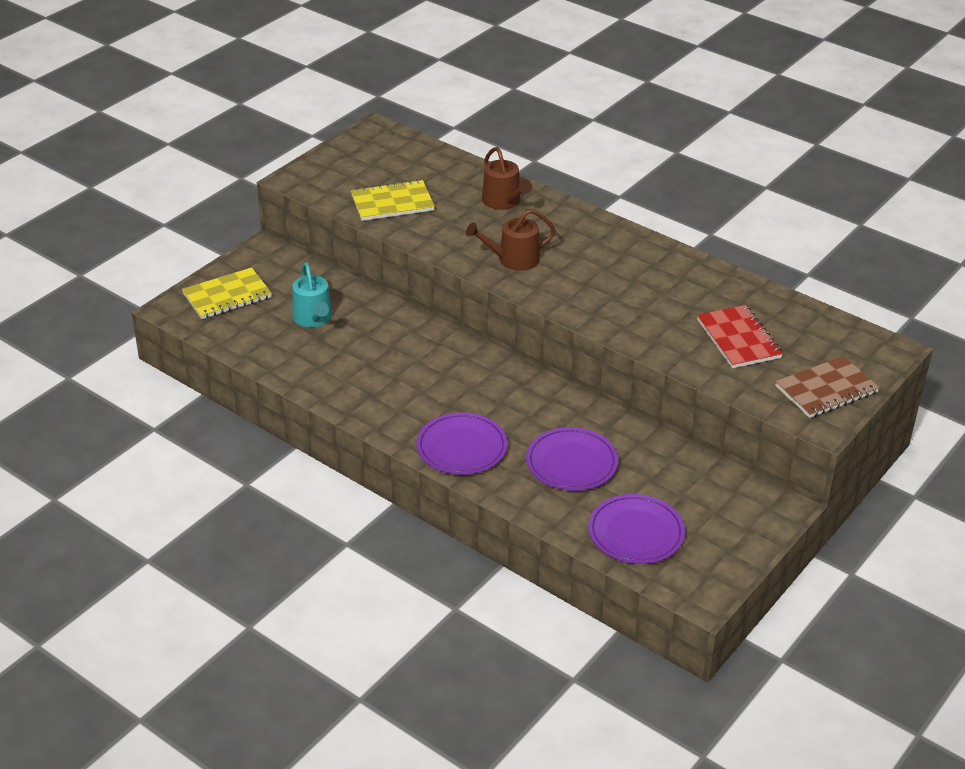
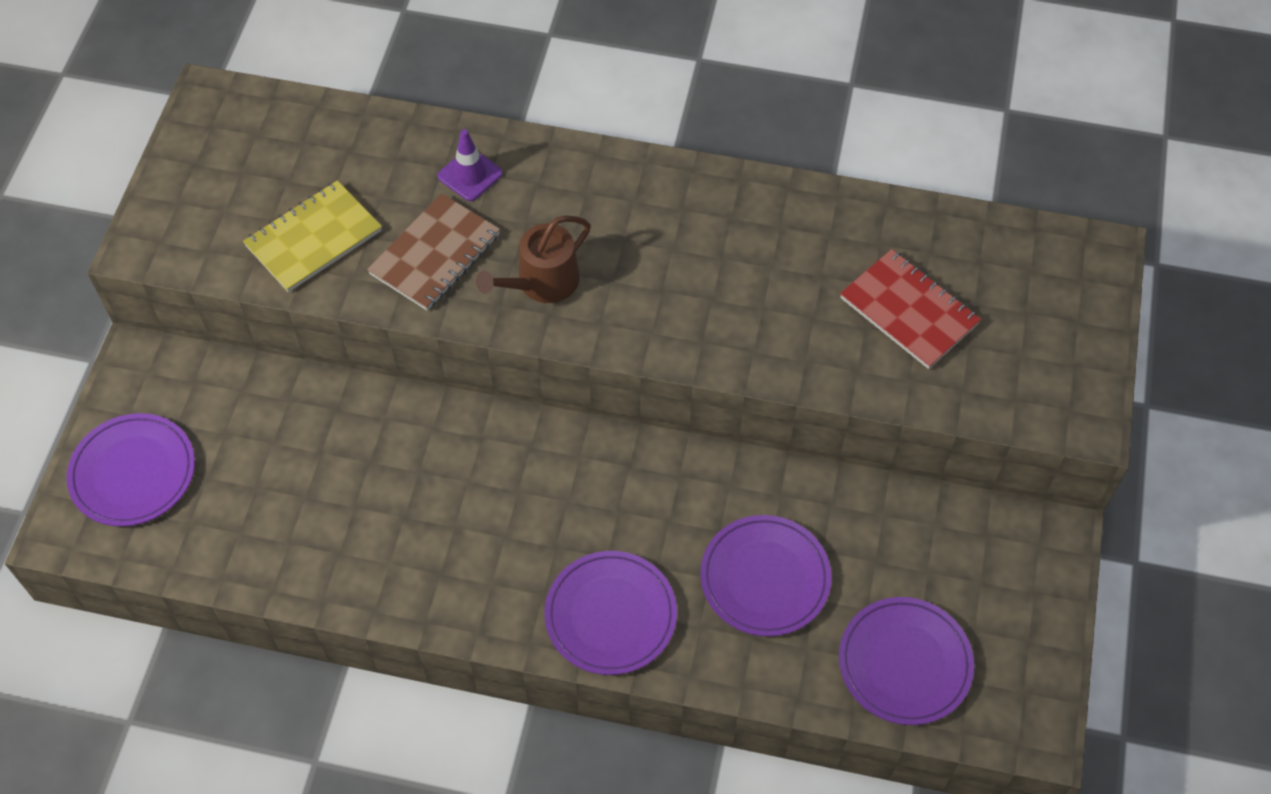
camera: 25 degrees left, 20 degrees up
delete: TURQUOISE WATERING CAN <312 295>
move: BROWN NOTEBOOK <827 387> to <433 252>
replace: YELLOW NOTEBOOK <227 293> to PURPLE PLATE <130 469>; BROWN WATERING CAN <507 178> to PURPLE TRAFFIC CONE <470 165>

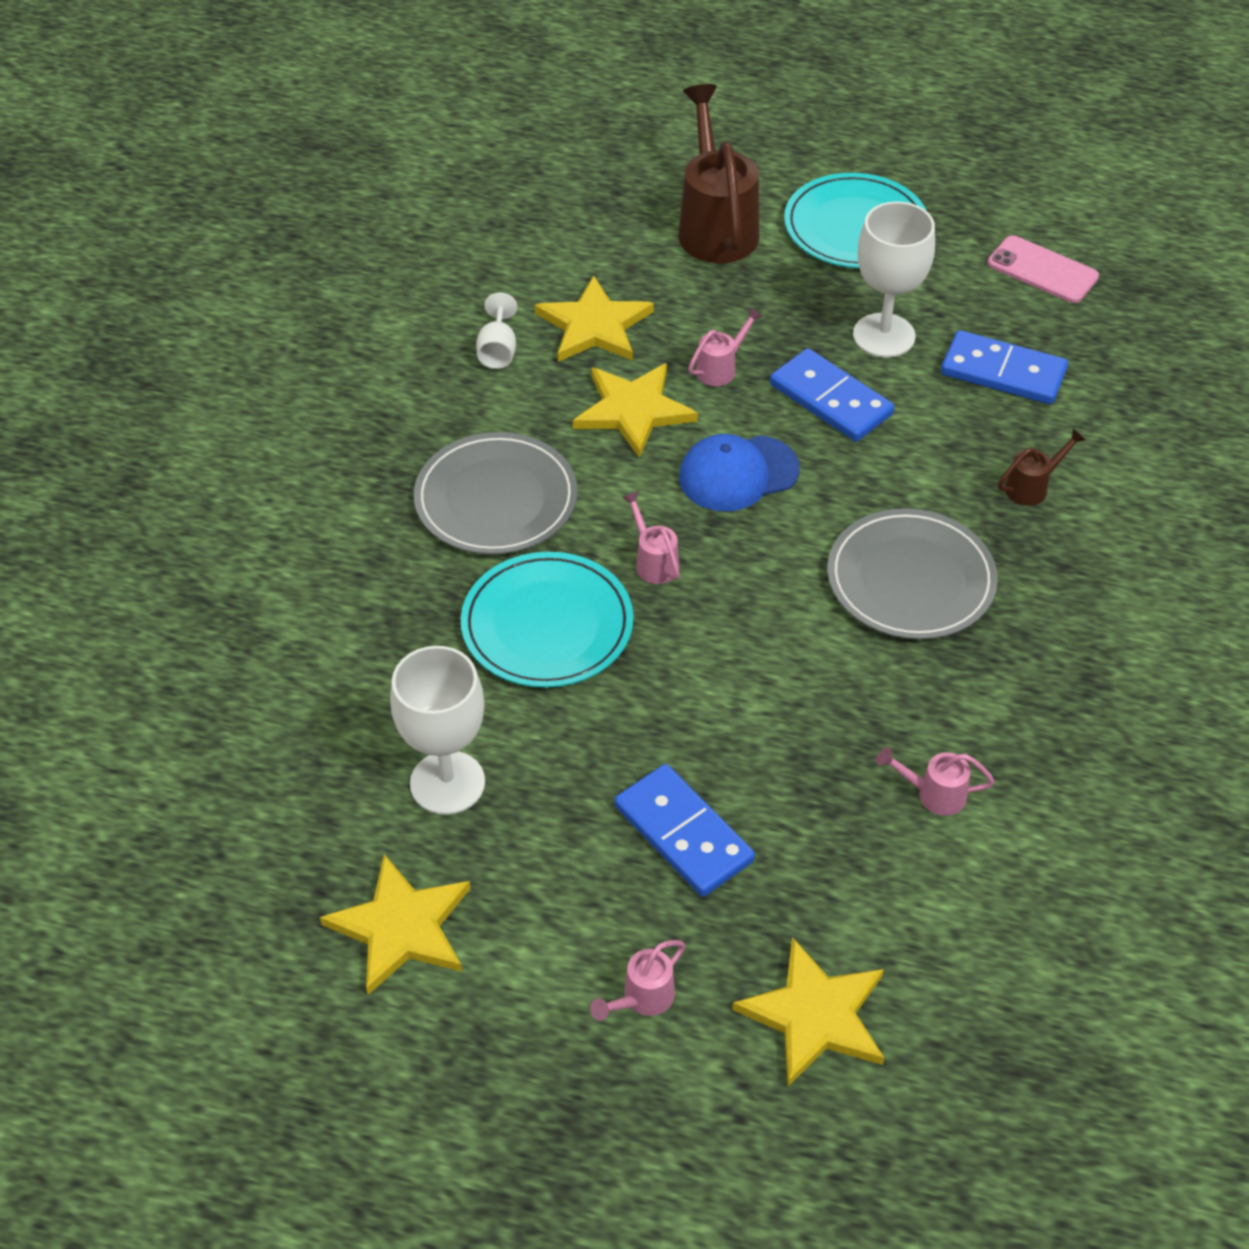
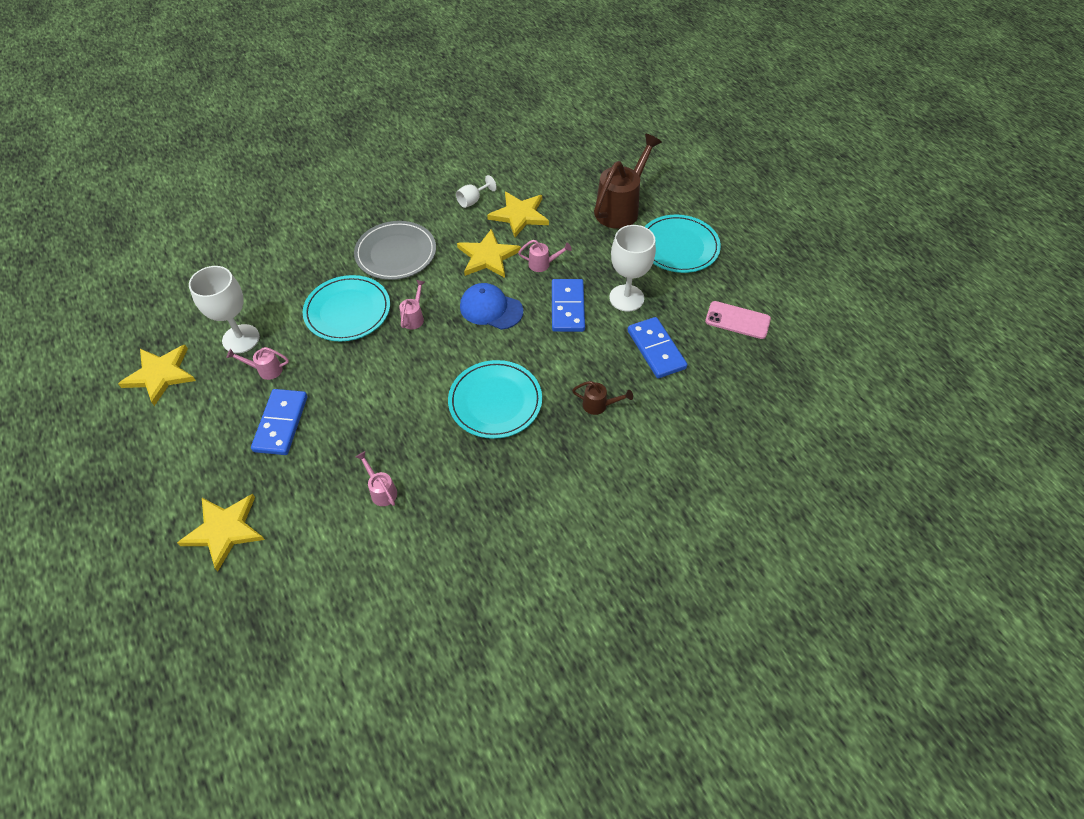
camera: 45 degrees right, 5 degrees up
move: PINK WATERING CAN <637 980> to <258 363>
recolor: GREY PLATE <912 574> to TURQUOISE PLATE <495 399>
rotate: PINK PHONE <1043 269> = <738 320> 60 degrees counterclockwise

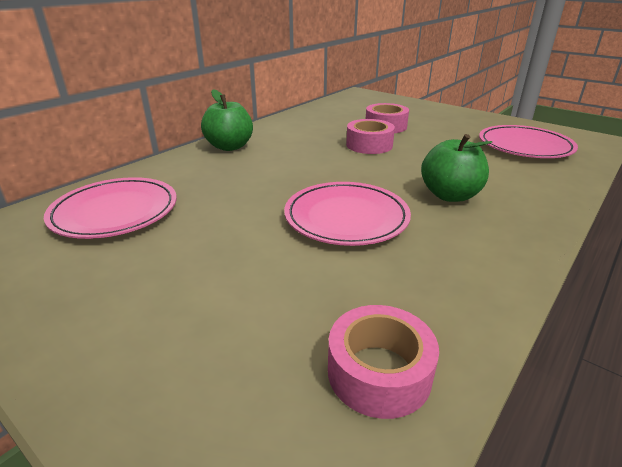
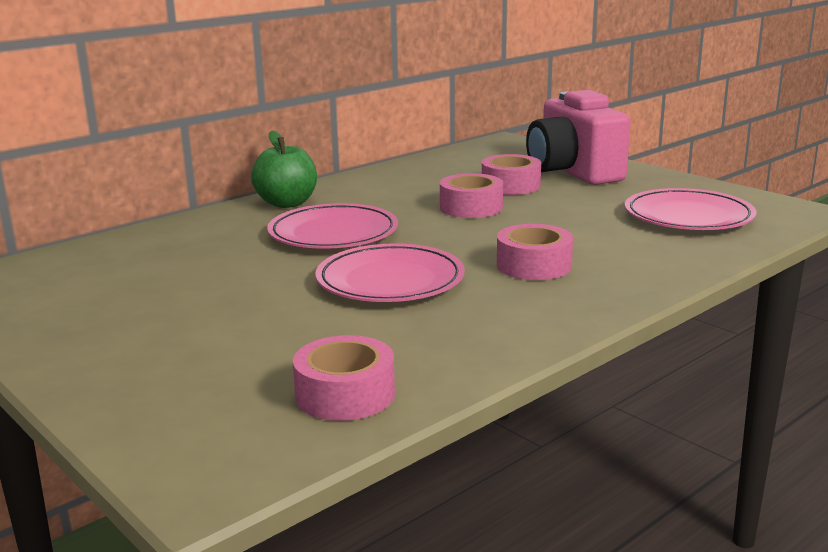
camera: 10 degrees right, 10 degrees down
insert: PINK CAMERA <578 137>
move: PINK PLATE <110 208> to <332 226>
replace: GREEN APPLE <456 168> to PINK TAPE <535 252>

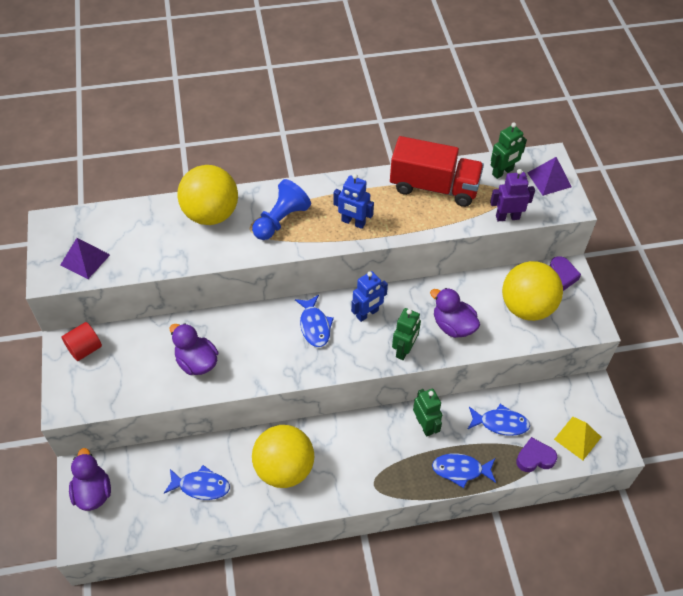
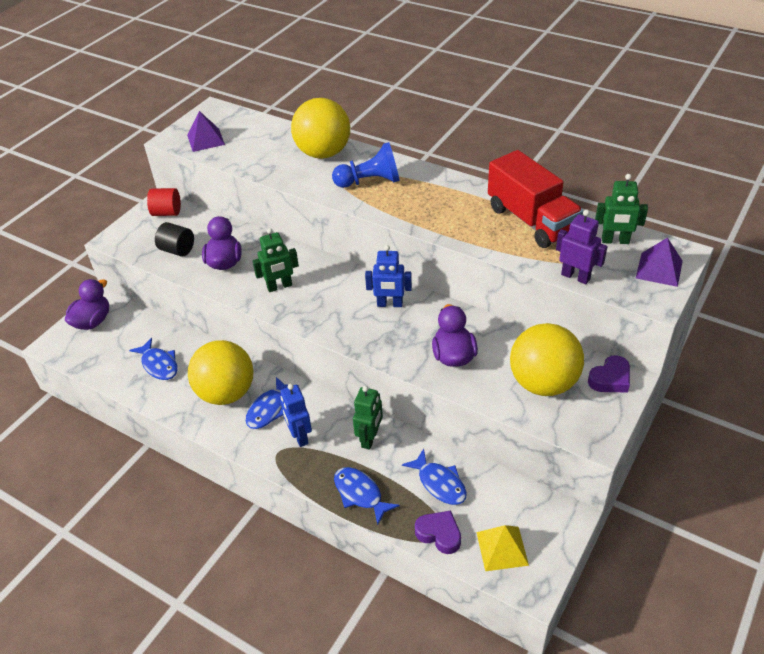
camera: 45 degrees right, 10 degrees down
insert: BLACK CYLINDER <174 239>
move: BLUE FISH <314 321> to <272 403>; BLUE ROBOT <353 201> to <296 415>; GREEN ROBOT <406 334> to <275 260>

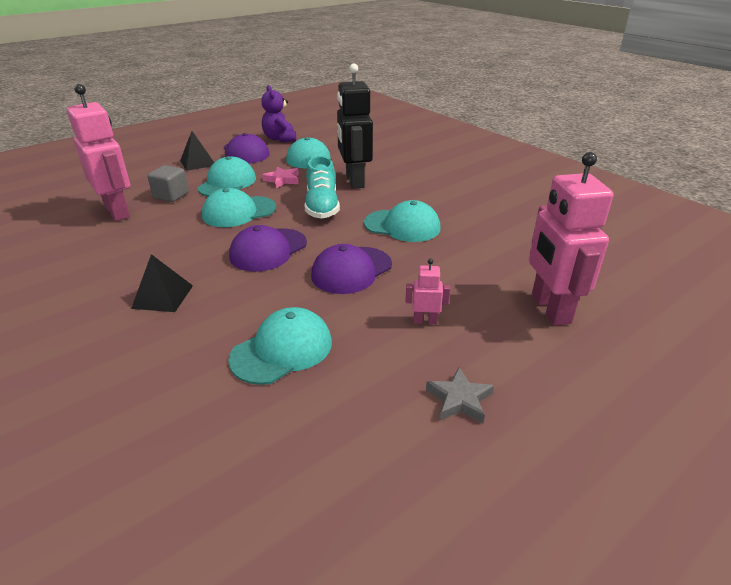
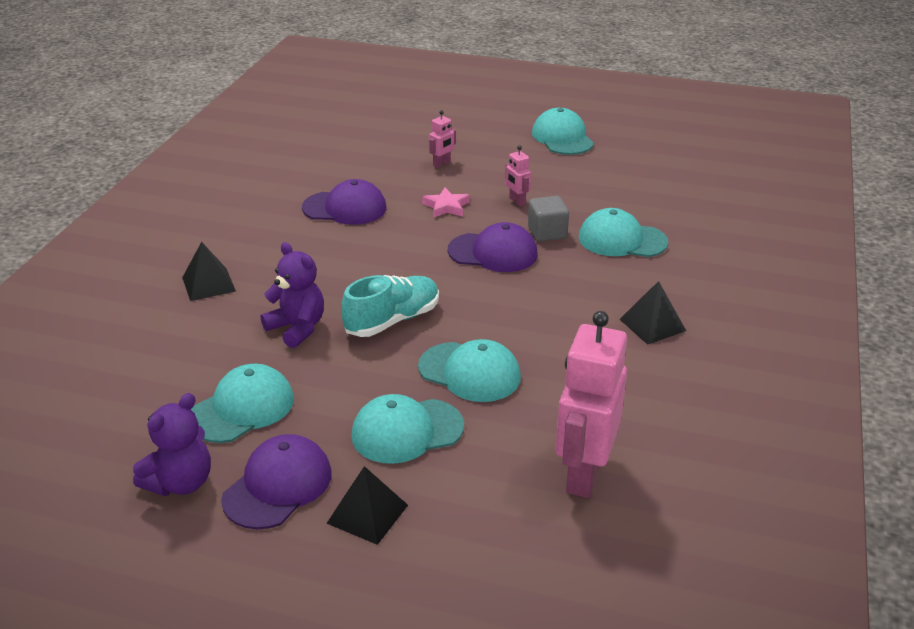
camera: 125 degrees left, 0 degrees up
delete: GREY STAR <460 395>
insert: BLACK PYRAMID <209 271>
move: GREY CUBE <168 183> to <548 219>; PURPLE CAP <268 248> to <344 202>; PINK STAR <280 177> to <446 203>; TURQUOISE CAP <402 221> to <563 131>
replace: BLACK ROBOT <355 126> to PURPLE TEDDY BEAR <292 295>
resize: PINK ROBOT <571 239> = <442 139> x0.44

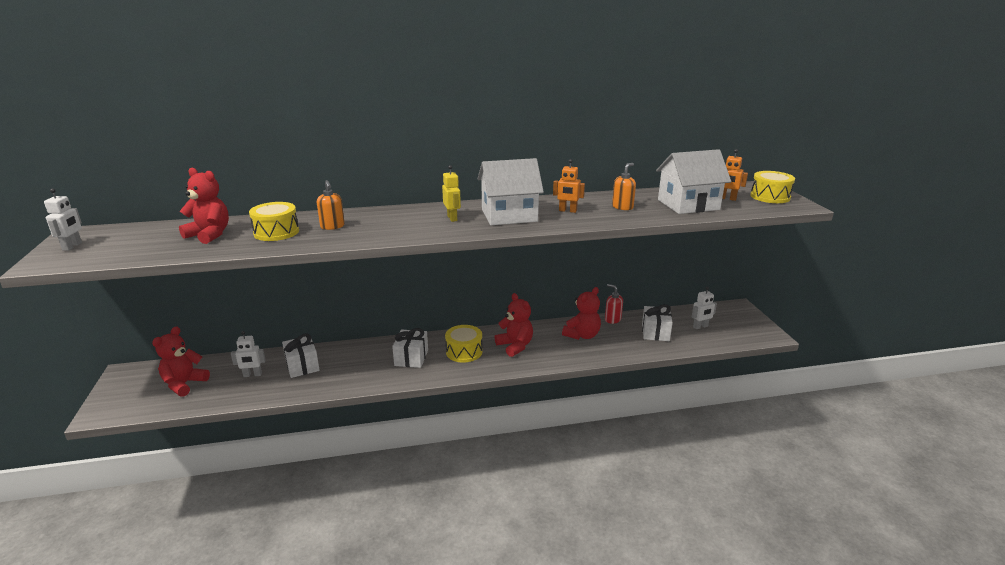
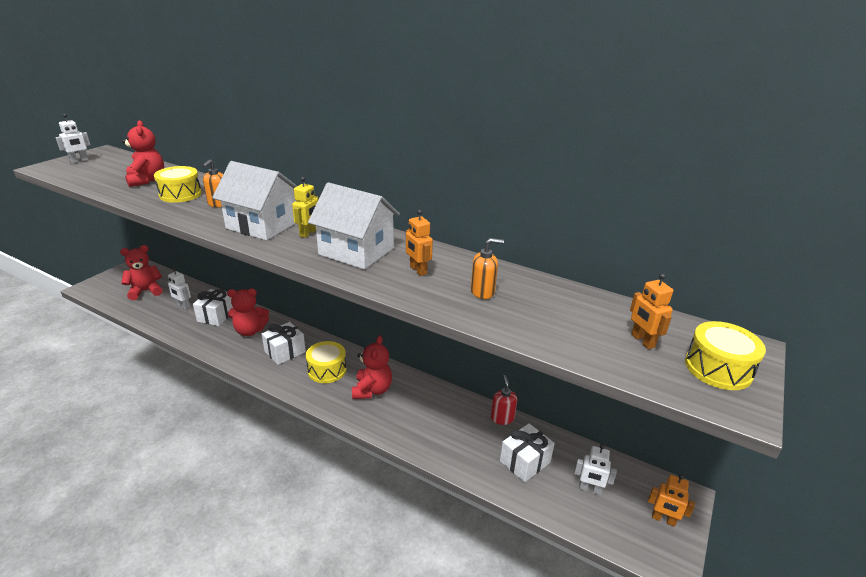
camera: 40 degrees right, 5 degrees up
insert: ORANGE ROBOT <671 500>
move: RED TEDDY BEAR <581 313> to <248 312>; WHITE HOUSE <693 181> to <254 200>

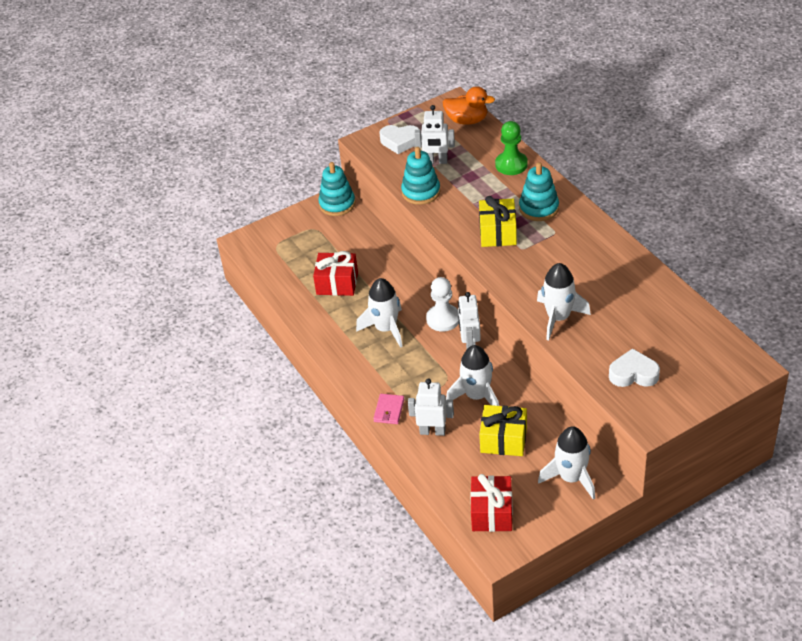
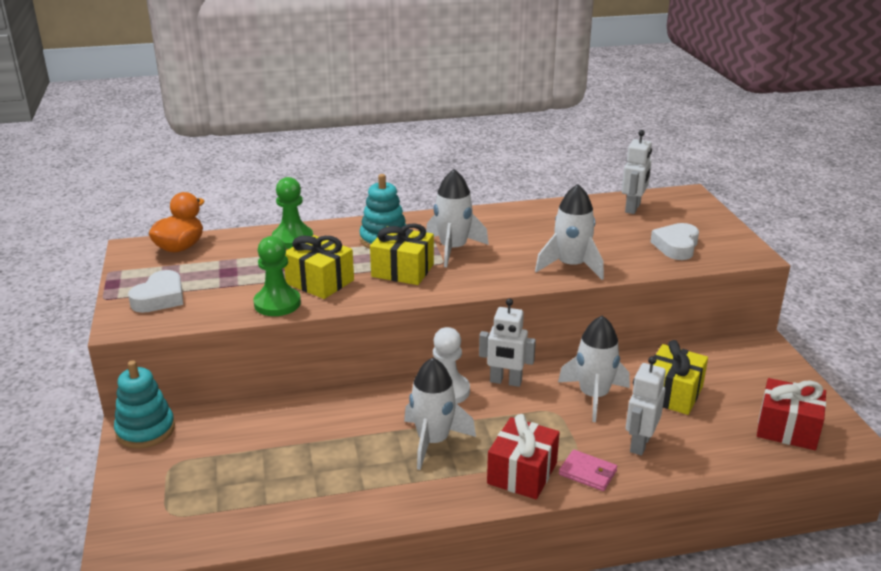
camera: 75 degrees left, 15 degrees down
insert: YELLOW GIFT <319 267>
move: RED GIFT <335 273> to <523 456>; WHITE ROBOT <435 134> to <637 172>; WHITE ROCKET <566 463> to <457 218>
replace: TURQUOISE STACKING TOY <420 176> to GREEN PAWN <277 276>

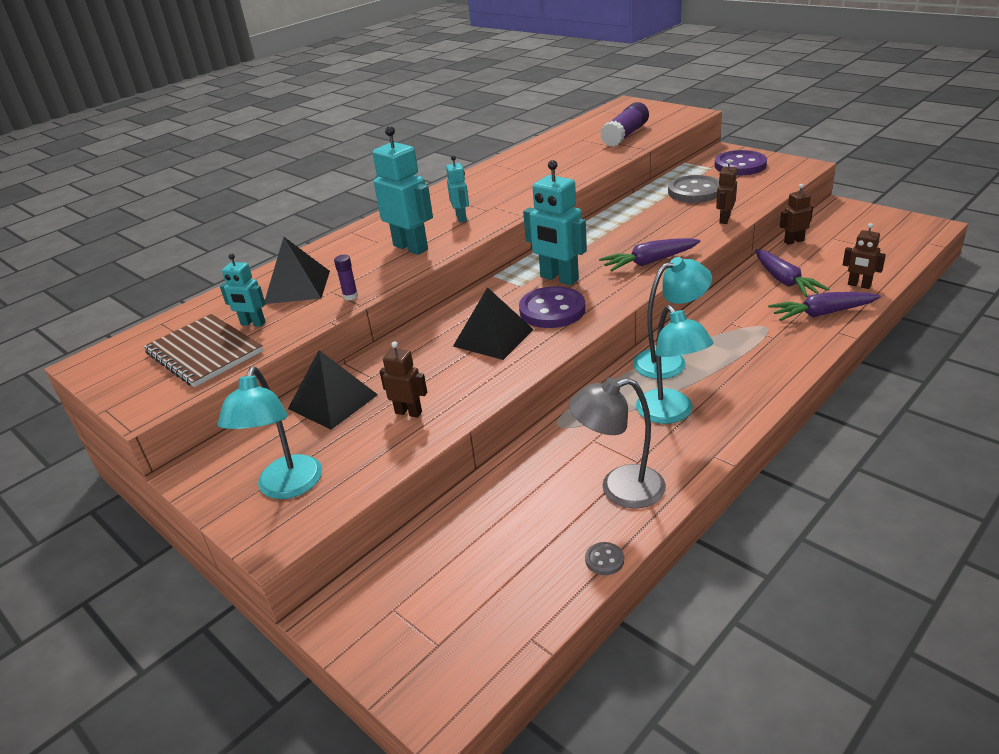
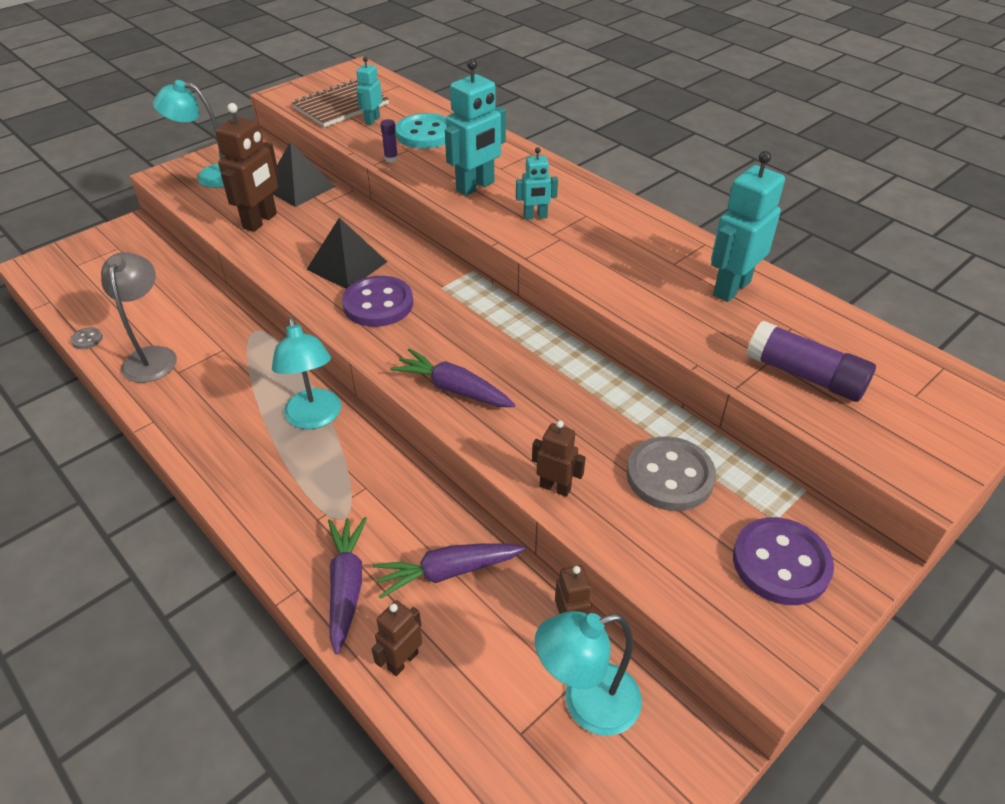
camera: 90 degrees right, 10 degrees up
move: TURQUOISE ROBOT <555 222> to <748 226>; TURQUOISE LAMP <674 364> to <588 673>
replace: BLACK PYRAMID <297 270> to TURQUOISE BUTTON <420 131>
rotate: PURPLE CARROT <649 255> = <452 377> 45 degrees counterclockwise
resize: BROWN ROBOT <403 379> = <247 167> x1.79

